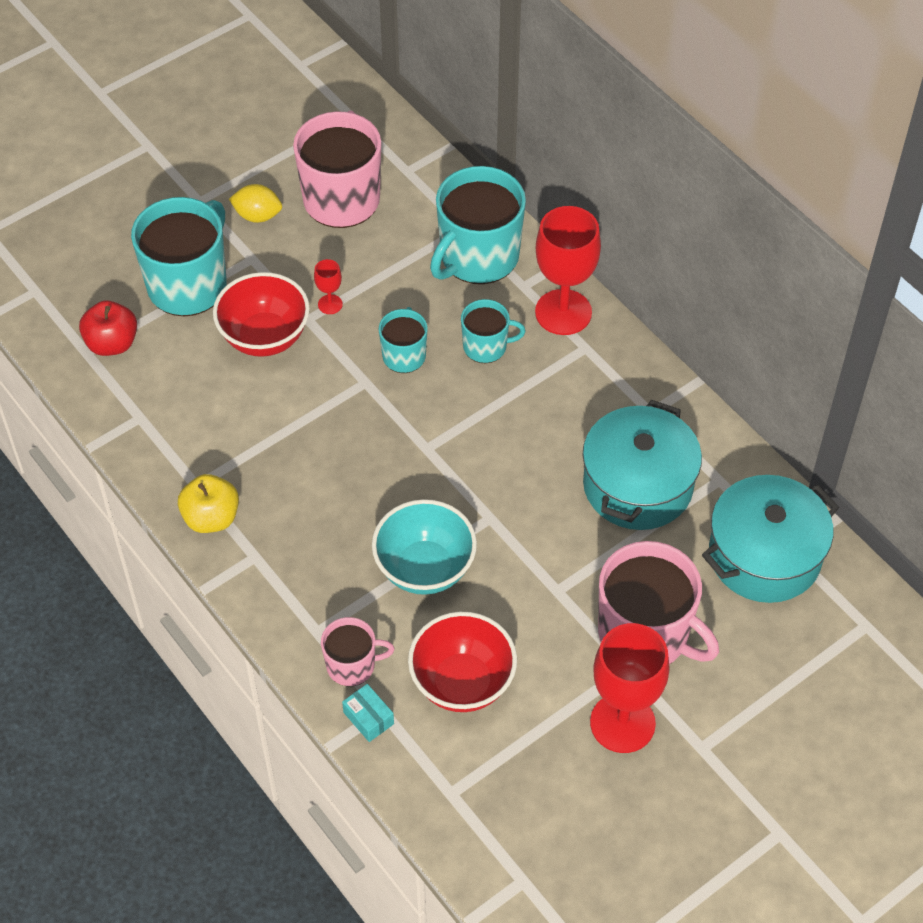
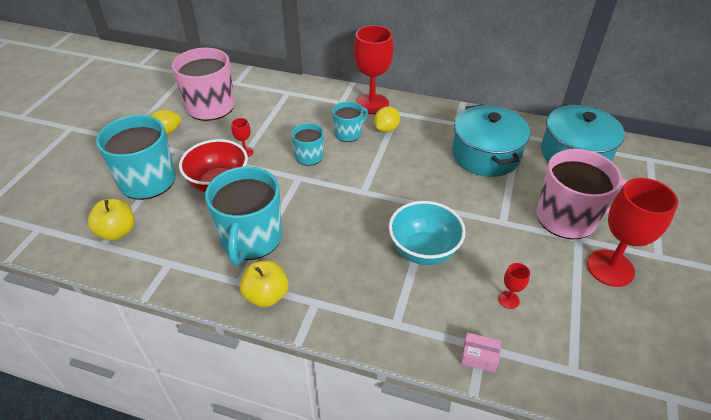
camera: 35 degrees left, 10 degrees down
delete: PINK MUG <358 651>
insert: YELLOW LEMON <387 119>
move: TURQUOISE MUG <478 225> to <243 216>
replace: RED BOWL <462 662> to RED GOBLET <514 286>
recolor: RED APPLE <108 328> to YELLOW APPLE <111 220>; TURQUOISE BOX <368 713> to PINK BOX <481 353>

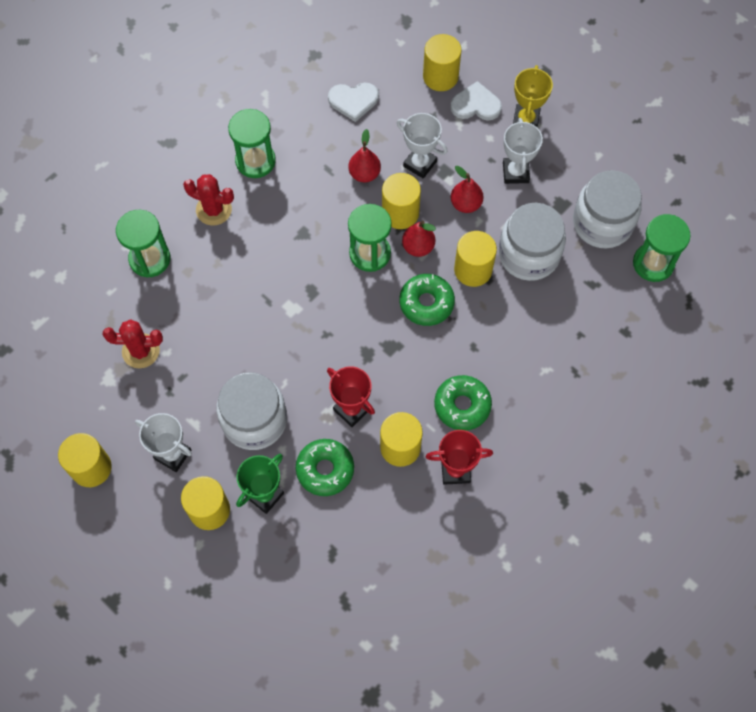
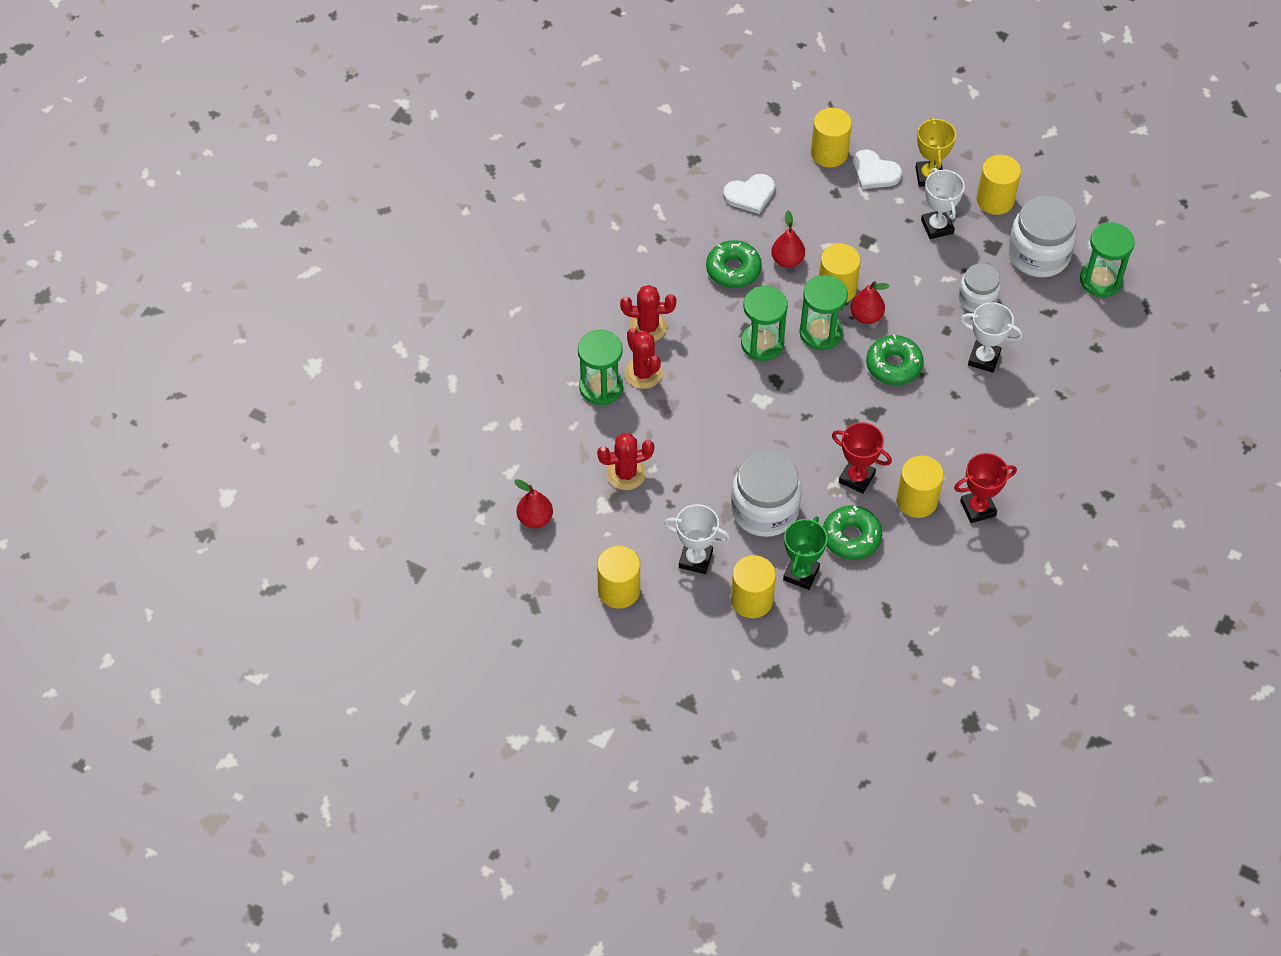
camera: 15 degrees left, 10 degrees down
insert: RED CACTUS <643 358>
move: GREEN HOURGLASS <252 143> to <764 323>; WHITE TROPHY <422 146> to <991 337>; GREEN DONUT <463 403> to <734 264>; RED PEAR <467 189> to <533 503>; YELLOW CYLINDER <475 259> to <998 185>
rotate: WHITE HEART <476 101> = <877 169> 135 degrees counterclockwise
resize: WHITE JAR <532 242> = <979 288> x0.61

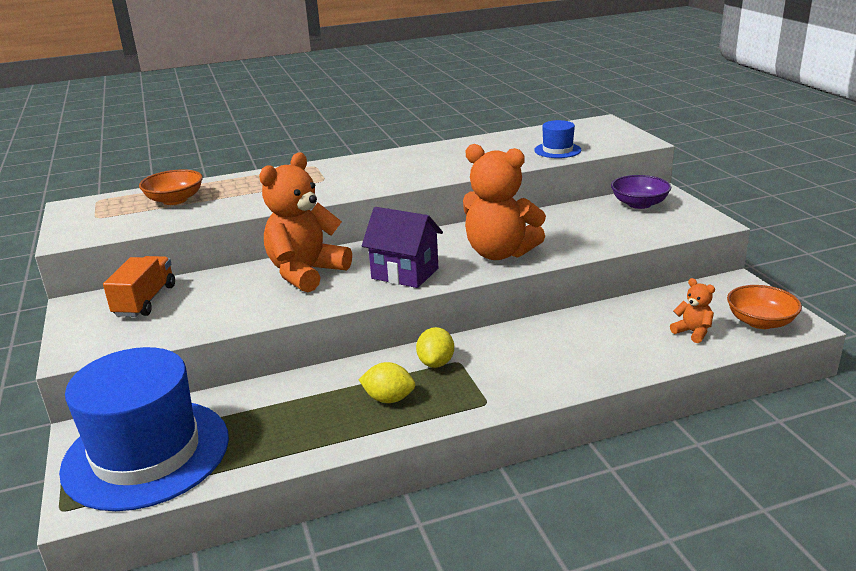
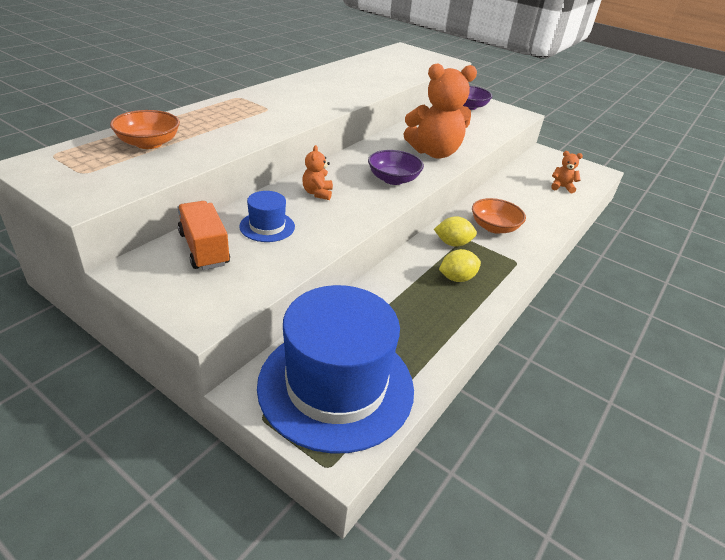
camera: 40 degrees left, 10 degrees up
move: BLUE HAT <557 139> to <267 216>; ORANGE BOWL <764 307> to <499 216>
replace: PURPLE HOUSE <402 247> to PURPLE BOWL <396 167>
rotate: YELLOW LEMON <435 347> = <455 231> 60 degrees counterclockwise
resize: ORANGE TEDDY BEAR <305 222> = <317 172> x0.45

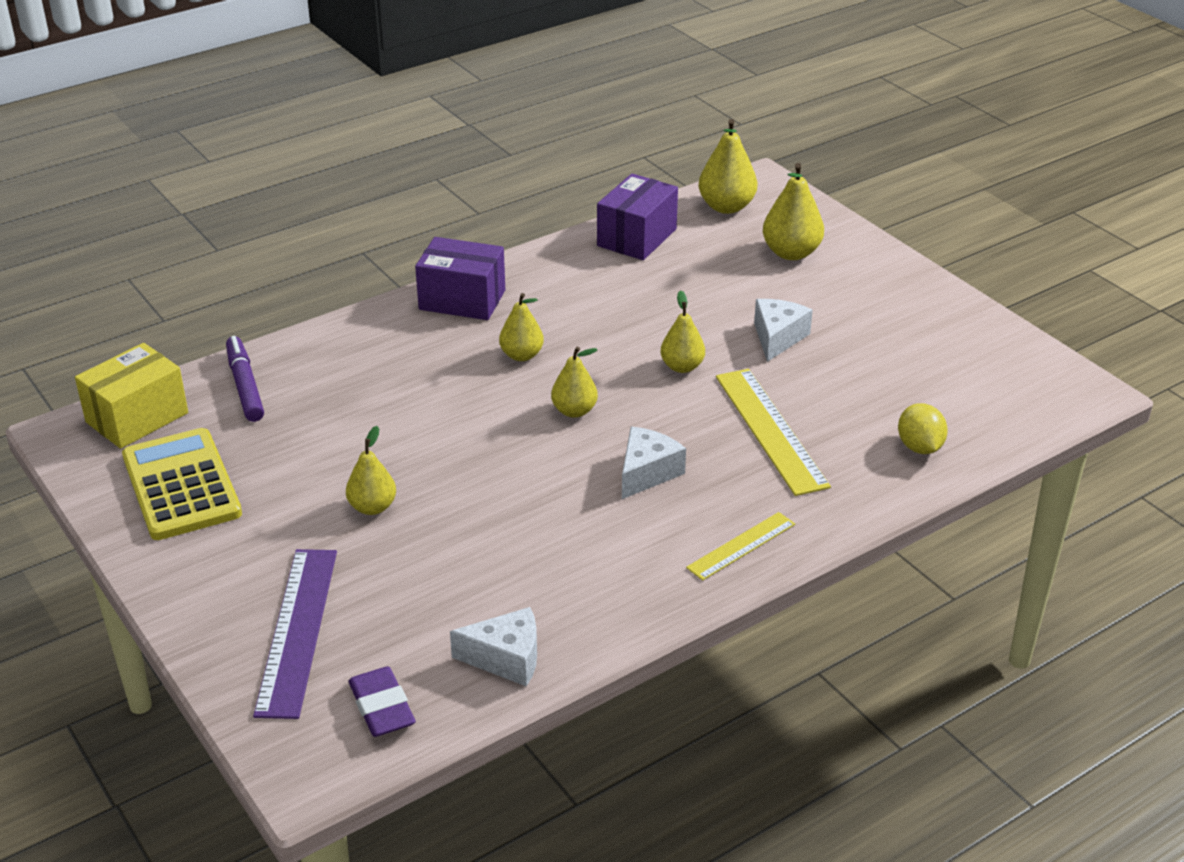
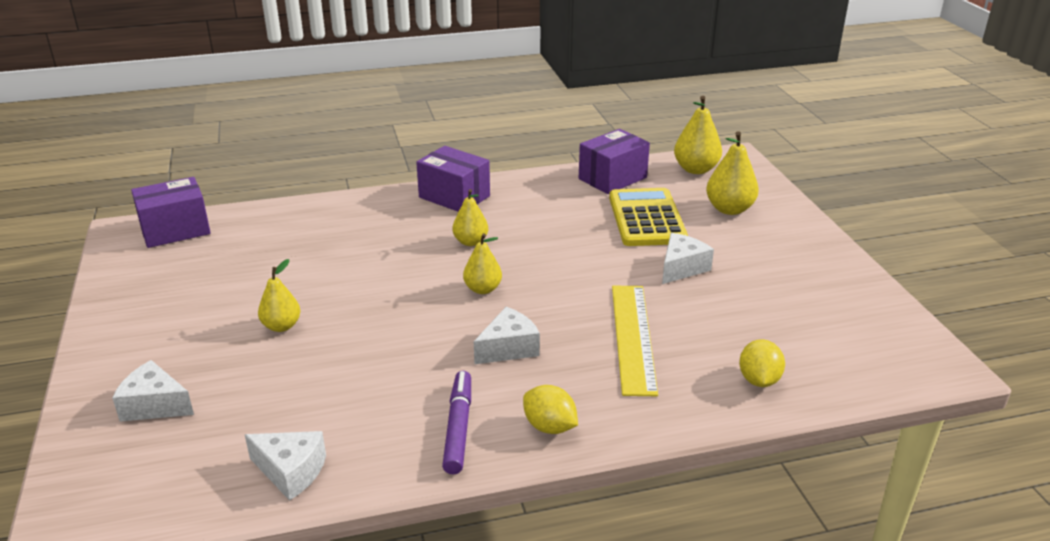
camera: 20 degrees right, 5 degrees down
delete: PURPLE ERASER <382 701>; YELLOW PEAR <682 331>
move: YELLOW CALCULATOR <182 484> to <648 217>; PURPLE MARKER <245 379> to <456 422>
replace: PURPLE RULER <295 634> to WHITE CHEESE <153 391>; YELLOW RULER <740 546> to YELLOW LEMON <550 409>
recolor: YELLOW BOX <131 396> to PURPLE BOX <171 212>

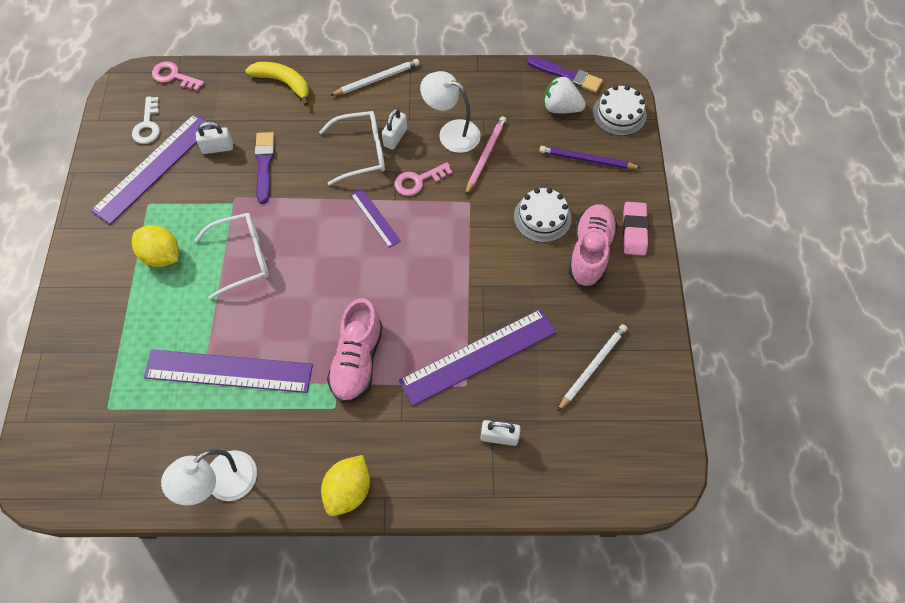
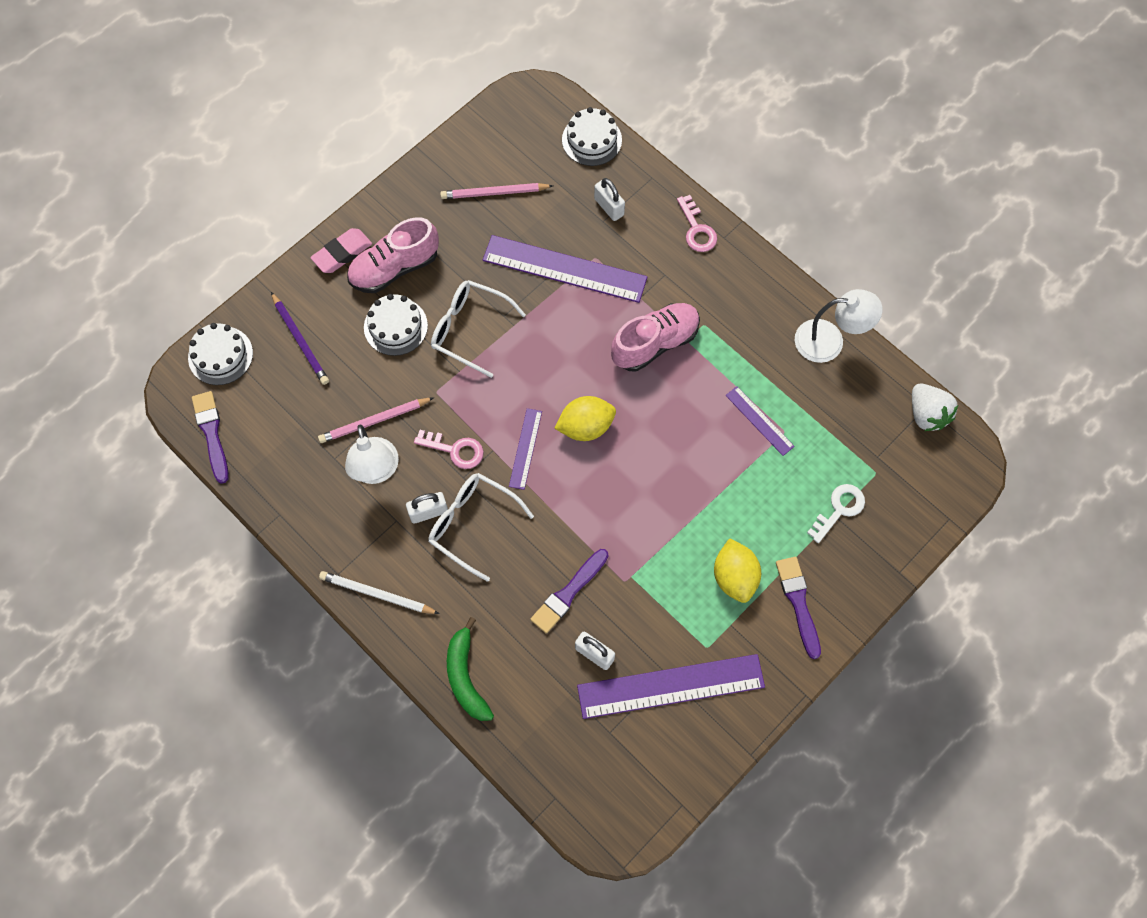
camera: 135 degrees left, 5 degrees up
insert: WHITE CAKE <592 136>; PURPLE BRUSH <798 608>
move: WHITE KEY <146 120> to <836 513>; PINK KEY <178 76> to <697 223>; WHITE GLASSES <231 256> to <478 329>; YELLOW LEMON <345 485> to <585 418>; WHITE STRAWBERRY <565 94> to <935 407>
recolor: YELLOW BANANA <277 84> to GREEN BANANA <470 669>; WHITE PENCIL <592 368> to PINK PENCIL <496 191>
resize: PURPLE RULER <228 371> = <760 421> x0.50

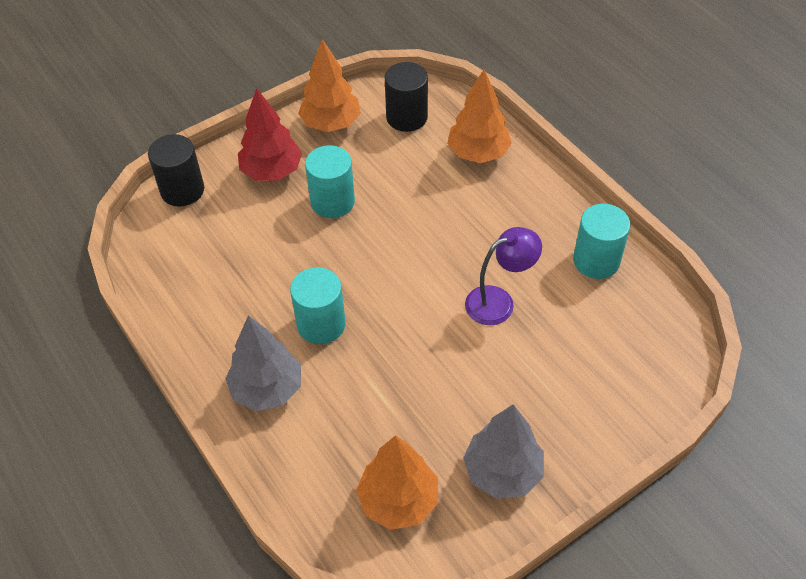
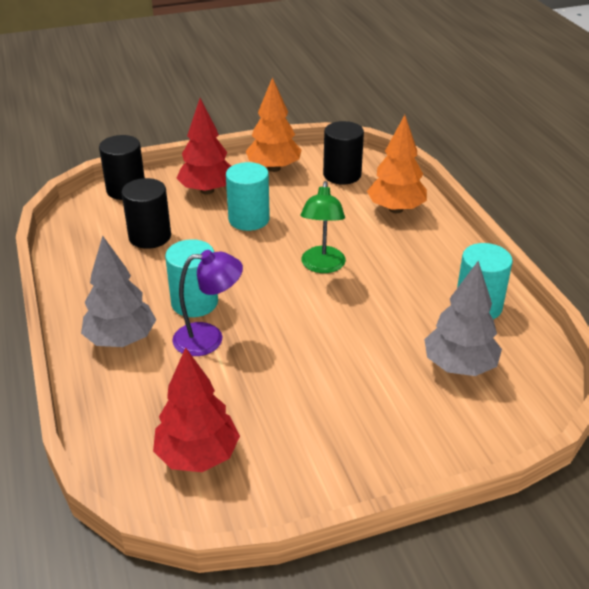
camera: 15 degrees right, 15 degrees down
insert: BLACK CYLINDER <146 213>; GREEN LAMP <323 227>
move: GREY TREE <503 451> to <463 318>; PURPLE LAMP <503 276> to <207 303>
recolor: ORANGE TREE <397 482> to RED TREE <196 409>

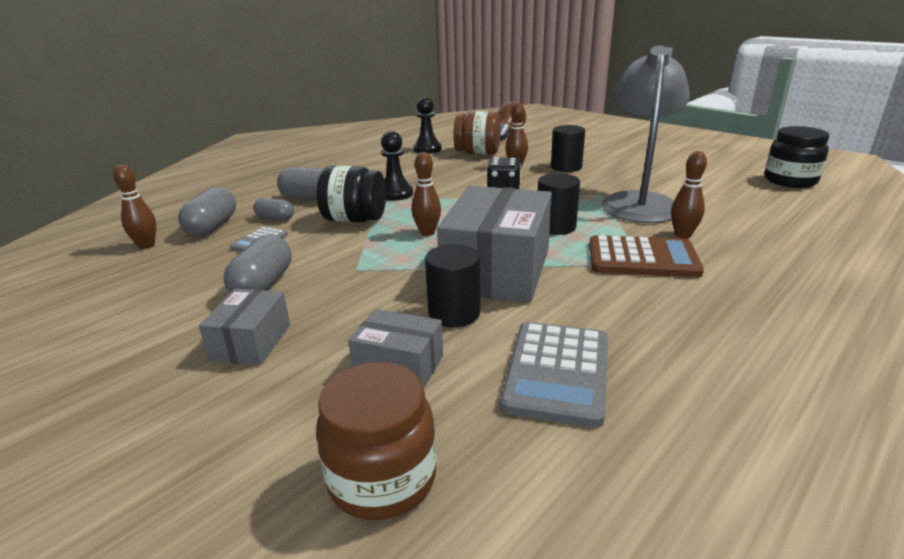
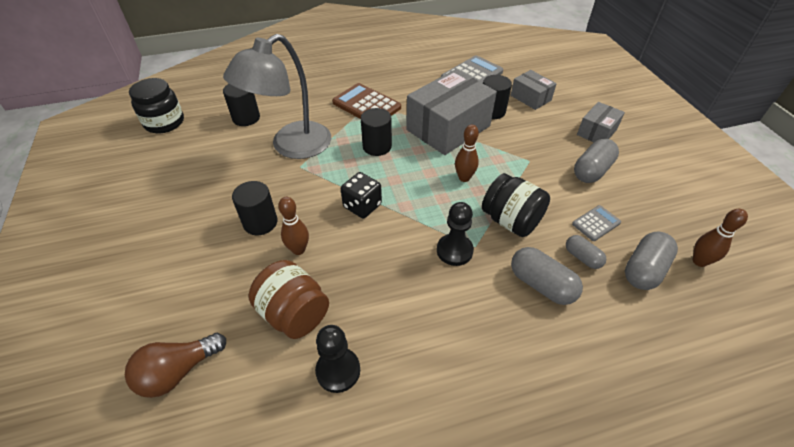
camera: 150 degrees left, 20 degrees up
delete: BROWN JAR <376 441>; BROWN BOWLING PIN <689 195>
insert: BLACK CYLINDER <241 105>

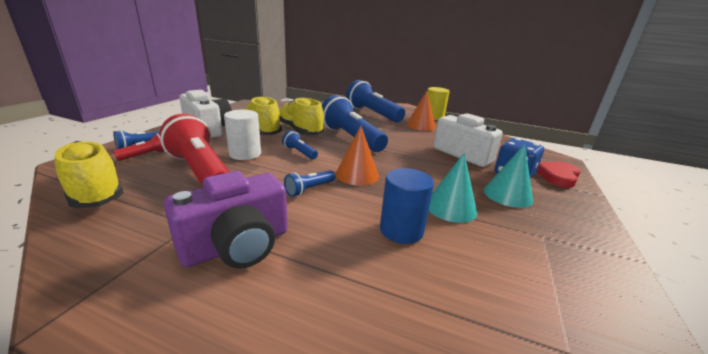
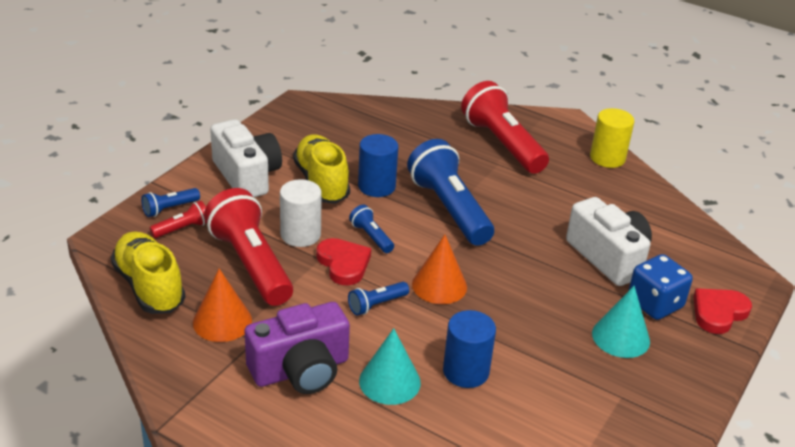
camera: 10 degrees right, 10 degrees up
insert: RED HEART <343 262>
move: ORANGE CONE <421 111> to <222 305>; TURQUOISE CONE <453 188> to <390 366>
replace: YELLOW SHOE <302 116> to BLUE CYLINDER <378 165>
recolor: BLUE FLASHLIGHT <375 101> to RED FLASHLIGHT <505 127>

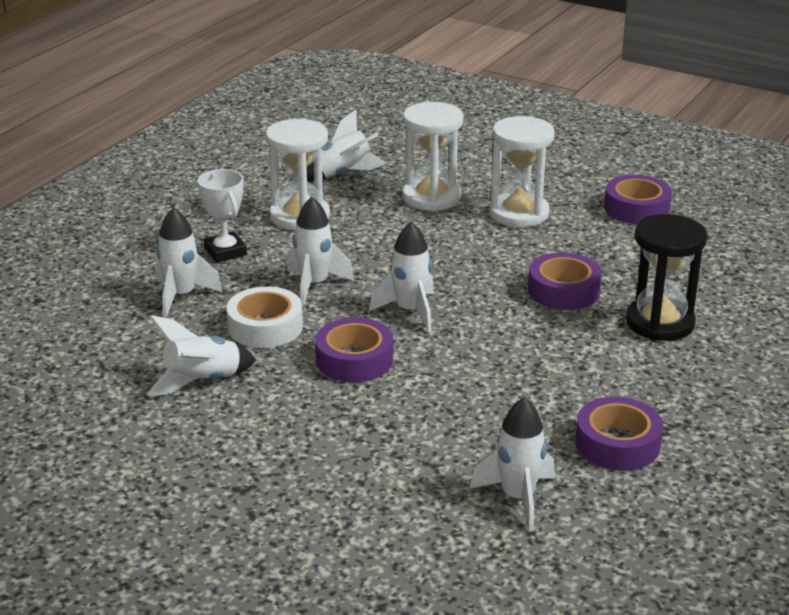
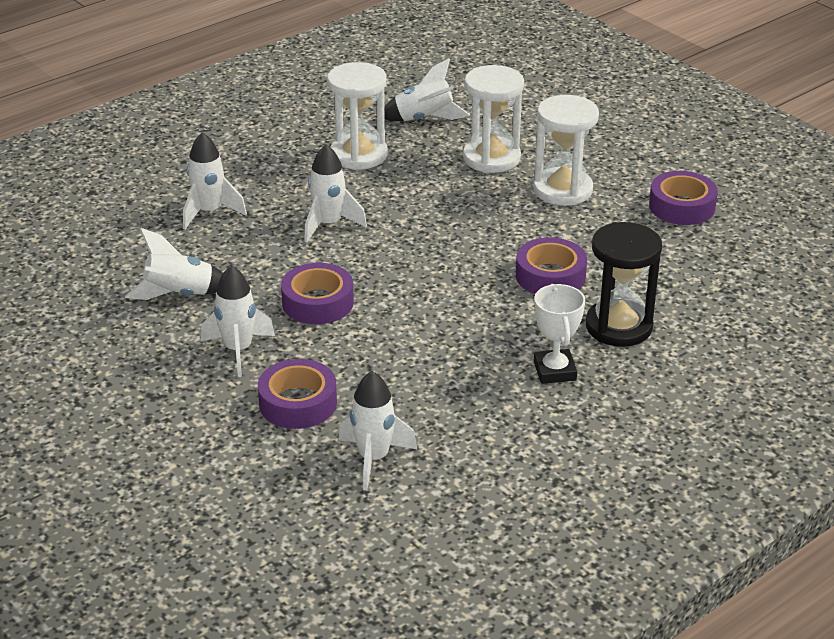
camera: 20 degrees right, 5 degrees up
delete: WHITE TAPE <264 317>
move: WHITE TROPHY <222 216> to <559 334>; WHITE ROCKET <401 277> to <238 321>; PURPLE TAPE <619 434> to <297 394>

